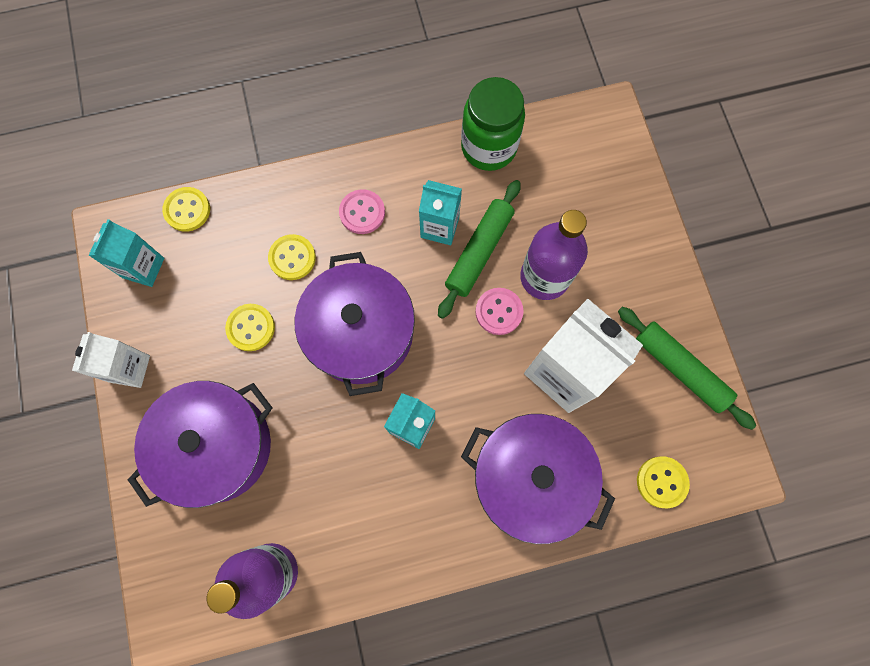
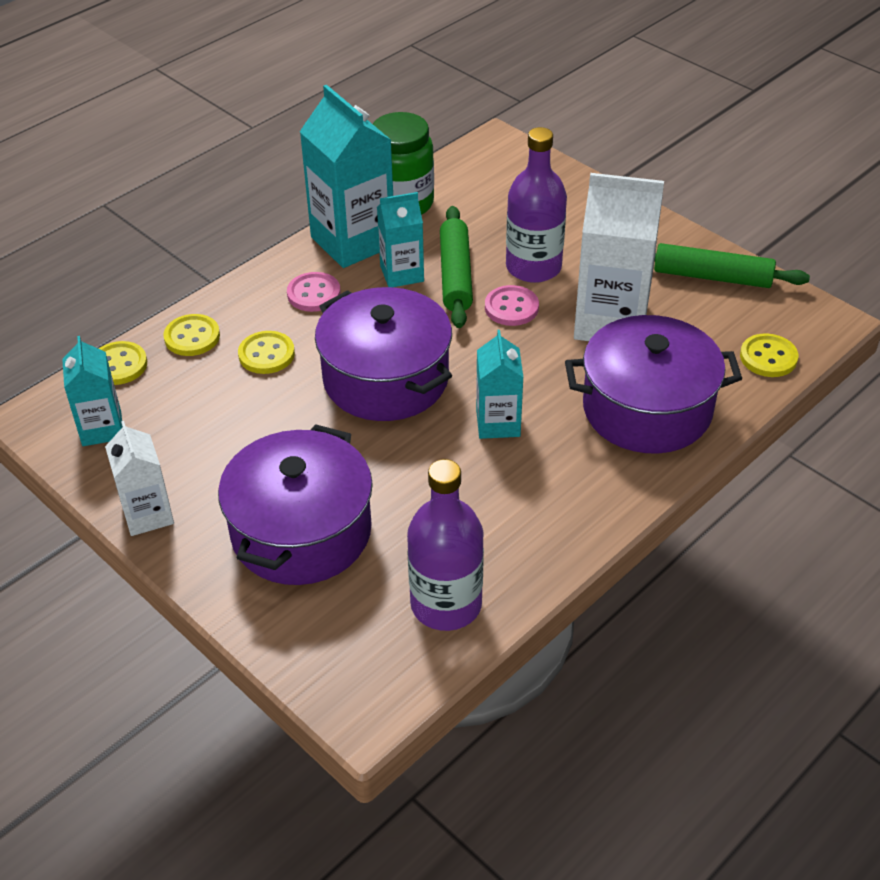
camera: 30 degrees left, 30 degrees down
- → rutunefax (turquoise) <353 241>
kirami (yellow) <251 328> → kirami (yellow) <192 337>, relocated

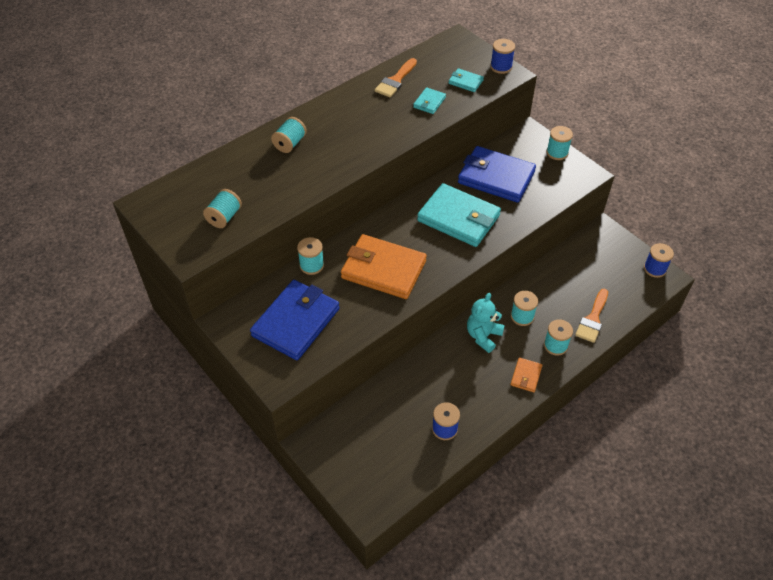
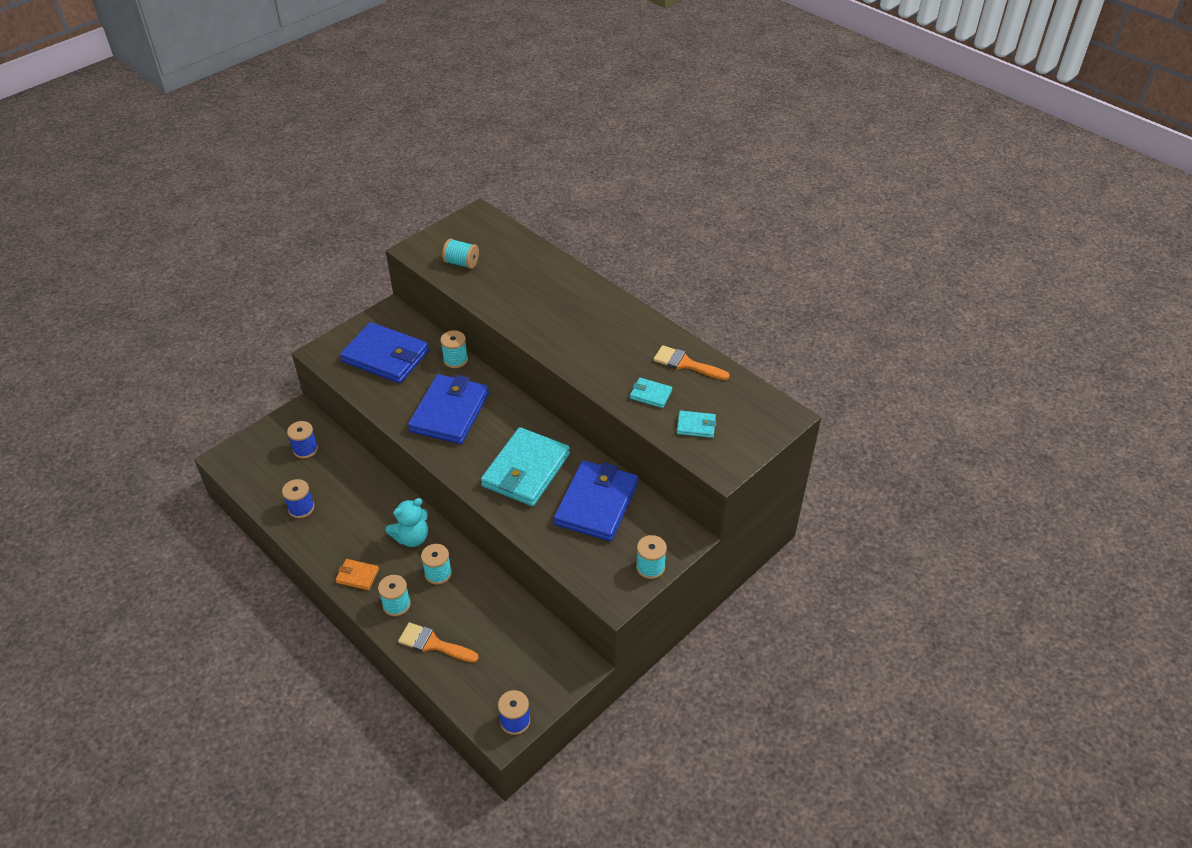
camera: 85 degrees right, 5 degrees down
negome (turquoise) <290 143> → -
negome (blue) <501 67> → negome (blue) <305 449>, relocated
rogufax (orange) <383 269> → rogufax (blue) <449 412>
rogufax (turquoise) <465 82> → rogufax (turquoise) <696 426>, 75 degrees clockwise
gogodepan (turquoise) <483 336> → gogodepan (turquoise) <412 537>, 120 degrees clockwise

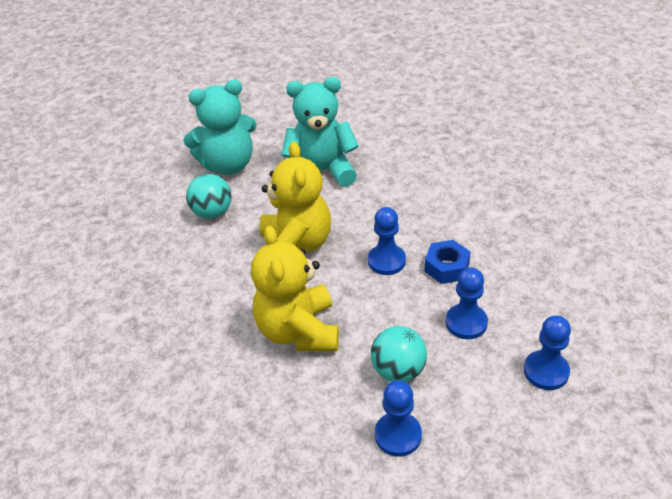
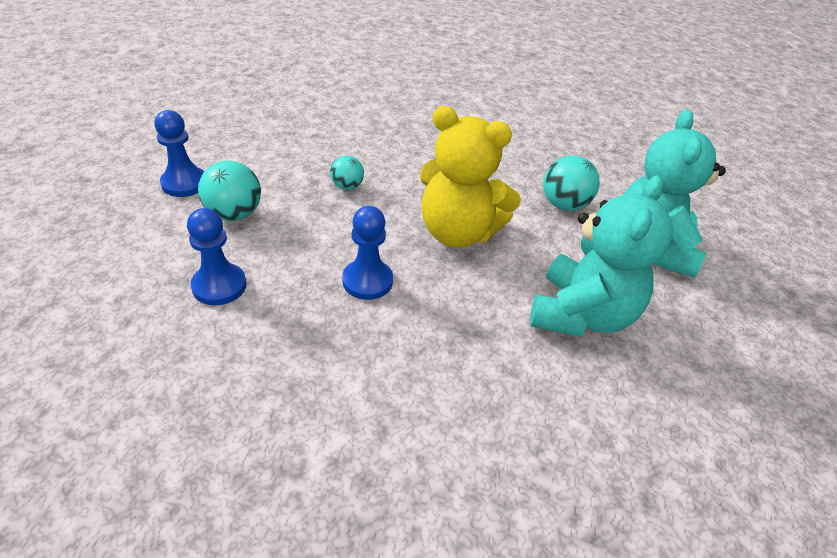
camera: 115 degrees right, 0 degrees up
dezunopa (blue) <446 267> → -
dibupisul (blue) <546 371> → -
gogodepan (yellow) <299 331> → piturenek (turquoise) <347 186>

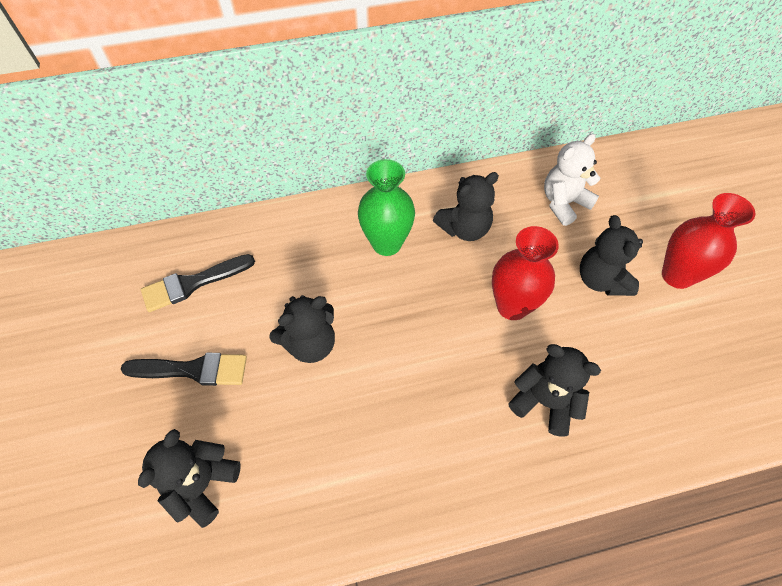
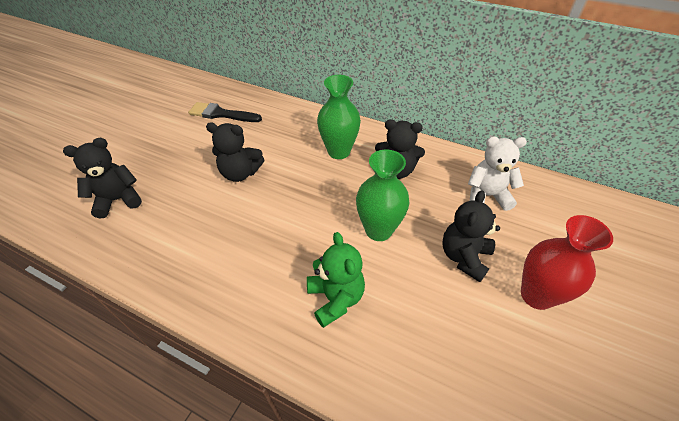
camera: 40 degrees right, 10 degrees down
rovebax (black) <193 370> → -
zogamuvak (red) <512 306> → zogamuvak (green) <378 230>
gogodepan (black) <544 402> → gogodepan (green) <335 298>

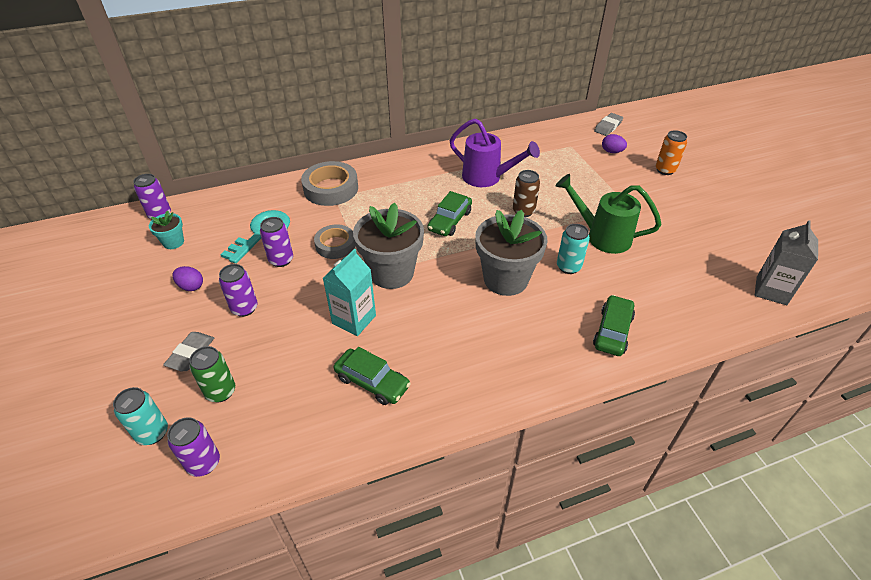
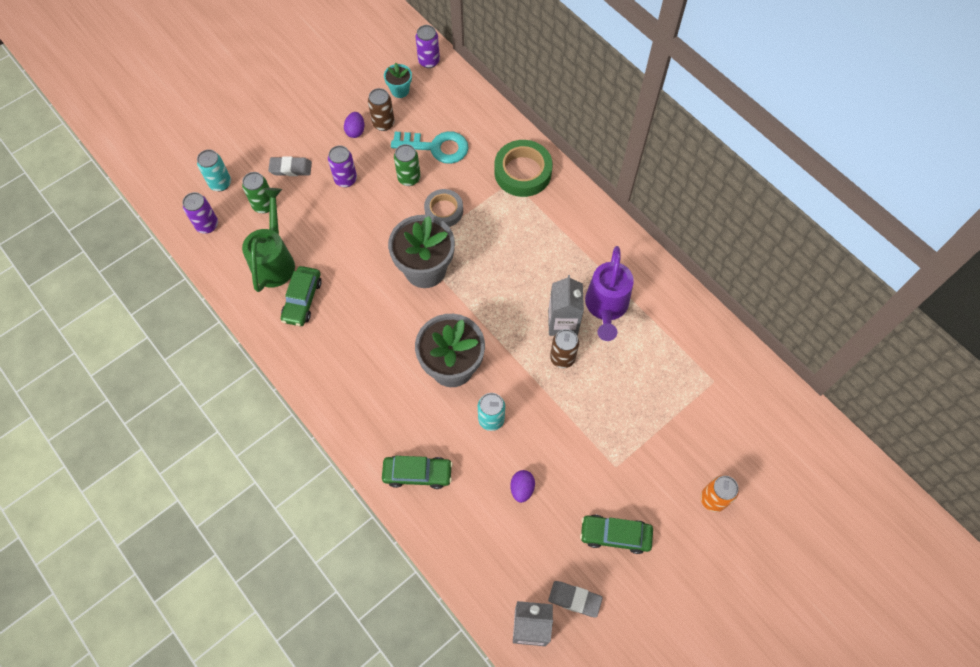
camera: 70 degrees right, 20 degrees up
rutunefax (turquoise) <354 319> → -
- → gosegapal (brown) <383 123>
- → rutunefax (grey) <562 322>
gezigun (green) <450 221> → gezigun (green) <615 535>, relocated
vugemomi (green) <602 236> → vugemomi (green) <274 261>, relocated
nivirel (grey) <608 127> → nivirel (grey) <574 599>, relocated
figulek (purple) <612 151> → figulek (purple) <522 488>, relocated
gosegapal (purple) <281 260> → gosegapal (green) <409 178>
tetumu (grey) <331 188> → tetumu (green) <523 172>

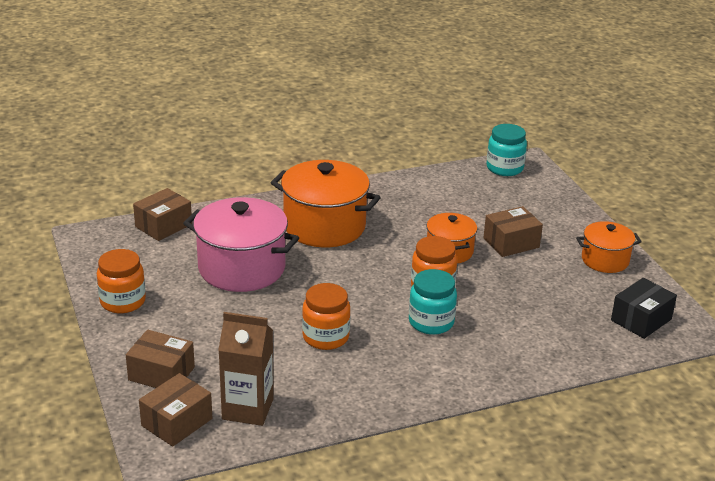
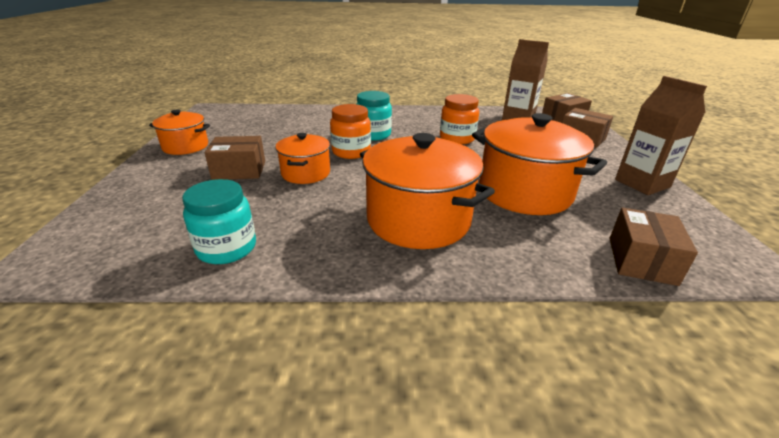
camera: 160 degrees left, 0 degrees up
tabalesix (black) <641 320> → -
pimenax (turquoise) <504 168> → pimenax (turquoise) <227 248>, relocated
pimenax (orange) <123 302> → rutunefax (brown) <642 183>
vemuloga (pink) <241 268> → vemuloga (orange) <524 192>
tabalesix (brown) <163 226> → tabalesix (brown) <641 260>, 45 degrees counterclockwise

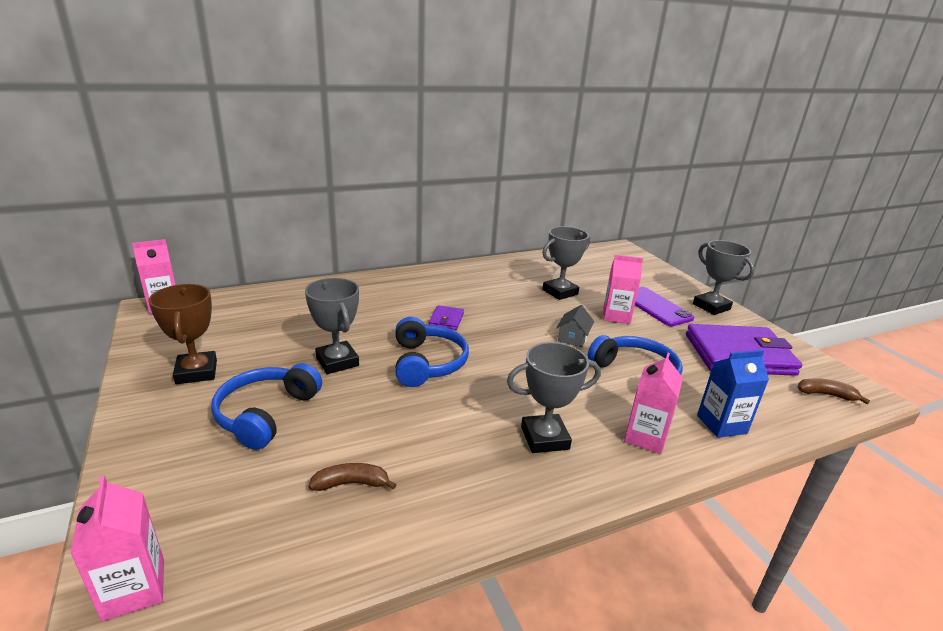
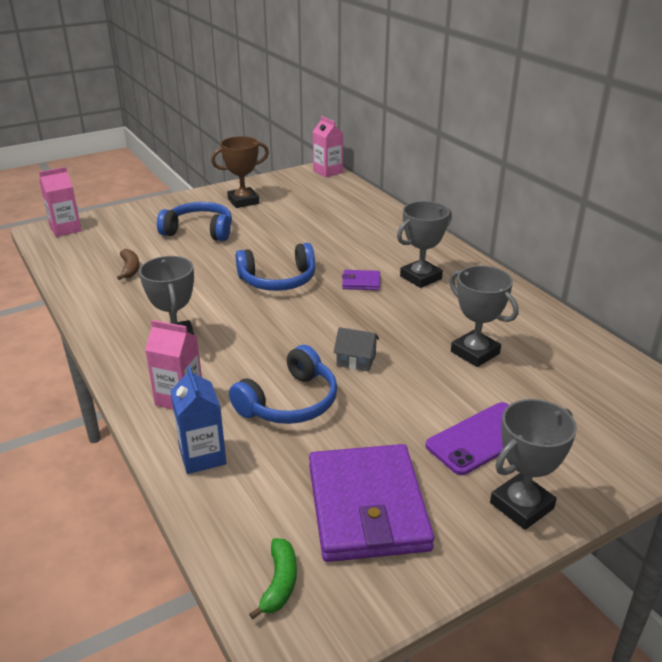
camera: 85 degrees right, 5 degrees up
rutunefax (pink) <616 316> → -
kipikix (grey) <337 361> → kipikix (grey) <420 277>, relocated
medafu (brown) <826 394> → medafu (green) <280 583>

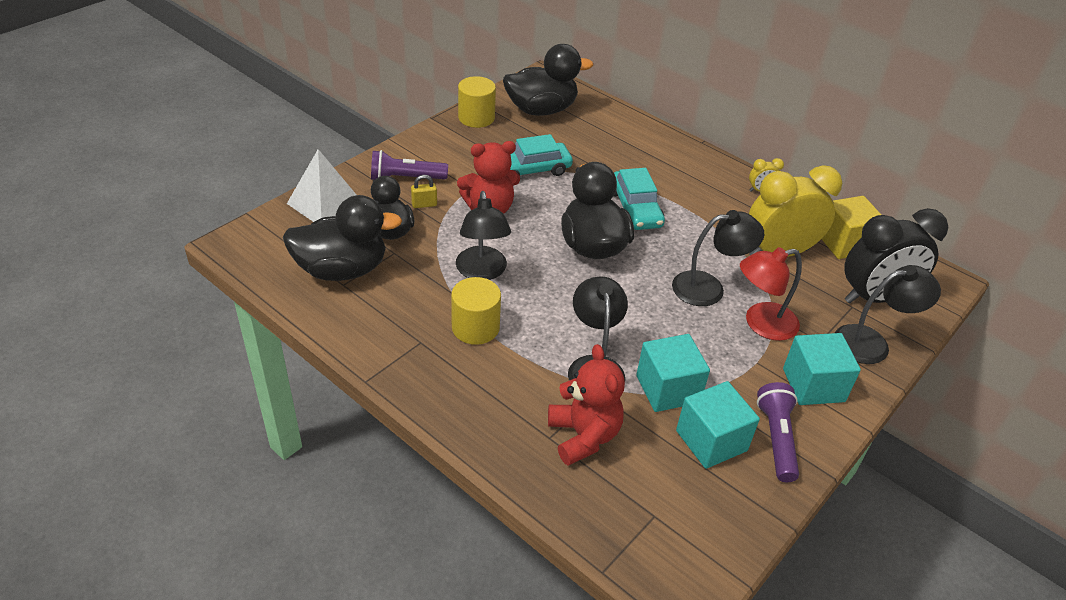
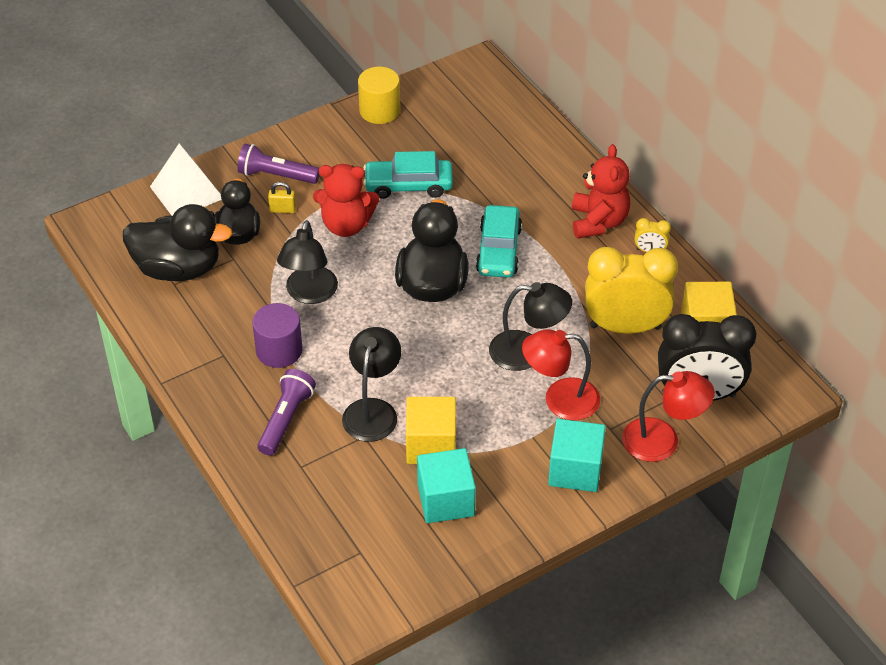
camera: 20 degrees right, 5 degrees up
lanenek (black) <541 110> → -
gogodepan (red) <583 436> → gogodepan (red) <598 222>, relocated
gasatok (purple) <776 439> → gasatok (purple) <286 419>, relocated
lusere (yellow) <475 327> → lusere (purple) <279 350>
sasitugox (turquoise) <667 389> → sasitugox (yellow) <431 445>
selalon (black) <872 343> → selalon (red) <662 441>

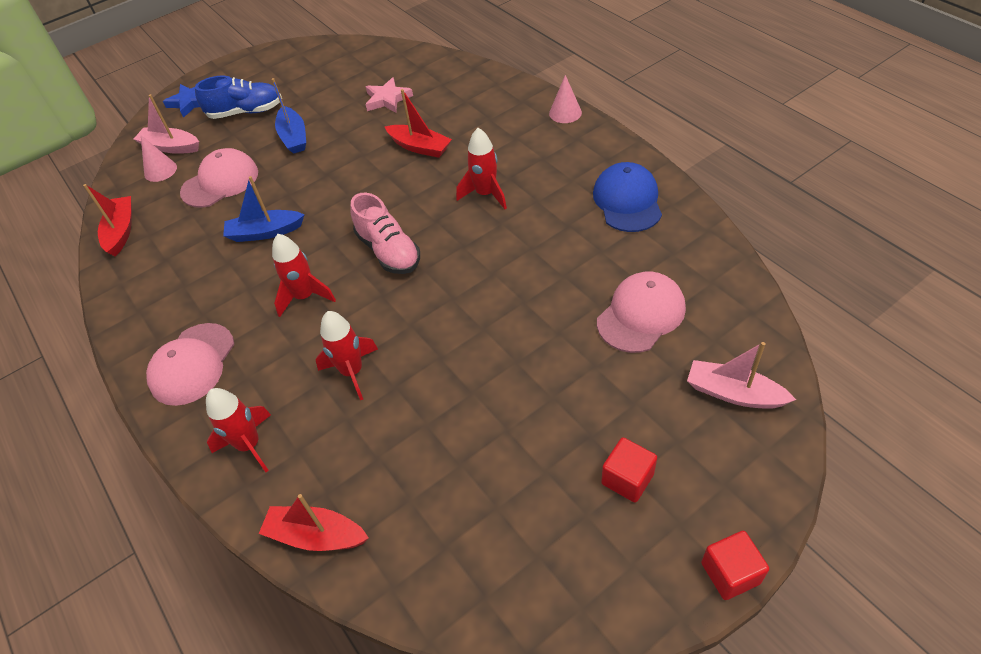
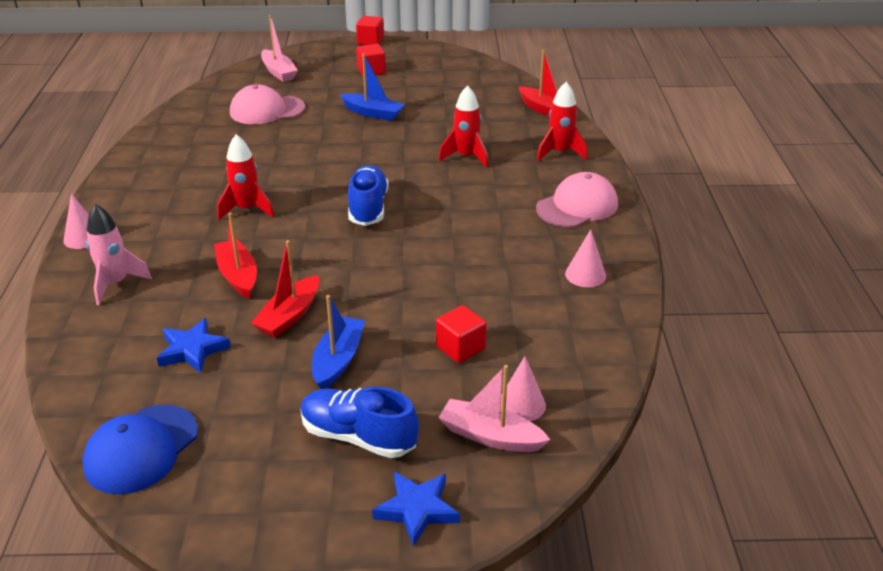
camera: 150 degrees left, 15 degrees down
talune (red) <305 297> → -
- → talune (pink) <116 284>
- → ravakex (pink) <585 275>
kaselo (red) <121 231> → kaselo (red) <289 316>, relocated
kaselo (blue) <265 232> → kaselo (blue) <373 113>, relocated
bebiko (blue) <627 201> → bebiko (blue) <141 449>, relocated
bebiko (pink) <220 182> → sasitugox (red) <460 348>
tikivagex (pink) <388 251> → tikivagex (blue) <368 208>
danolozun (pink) <387 99> → danolozun (blue) <192 350>
kaselo (pink) <170 147> → kaselo (pink) <490 436>, 150 degrees clockwise

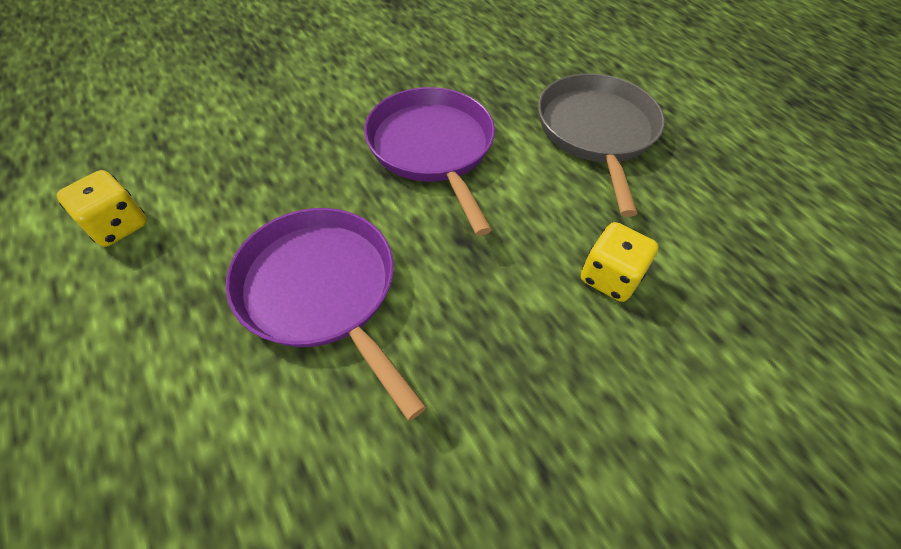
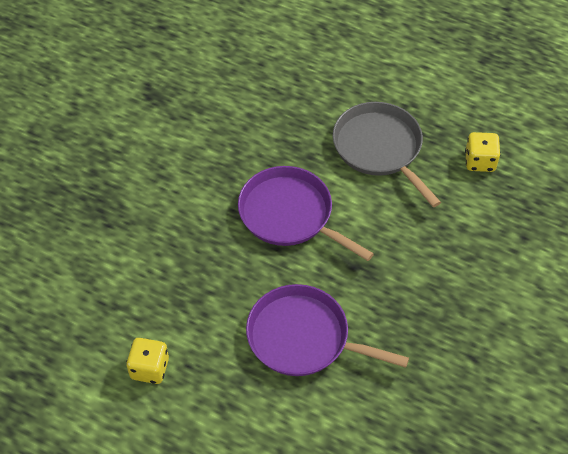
camera: 30 degrees left, 0 degrees up
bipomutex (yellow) <609 277> → bipomutex (yellow) <480 161>, relocated

